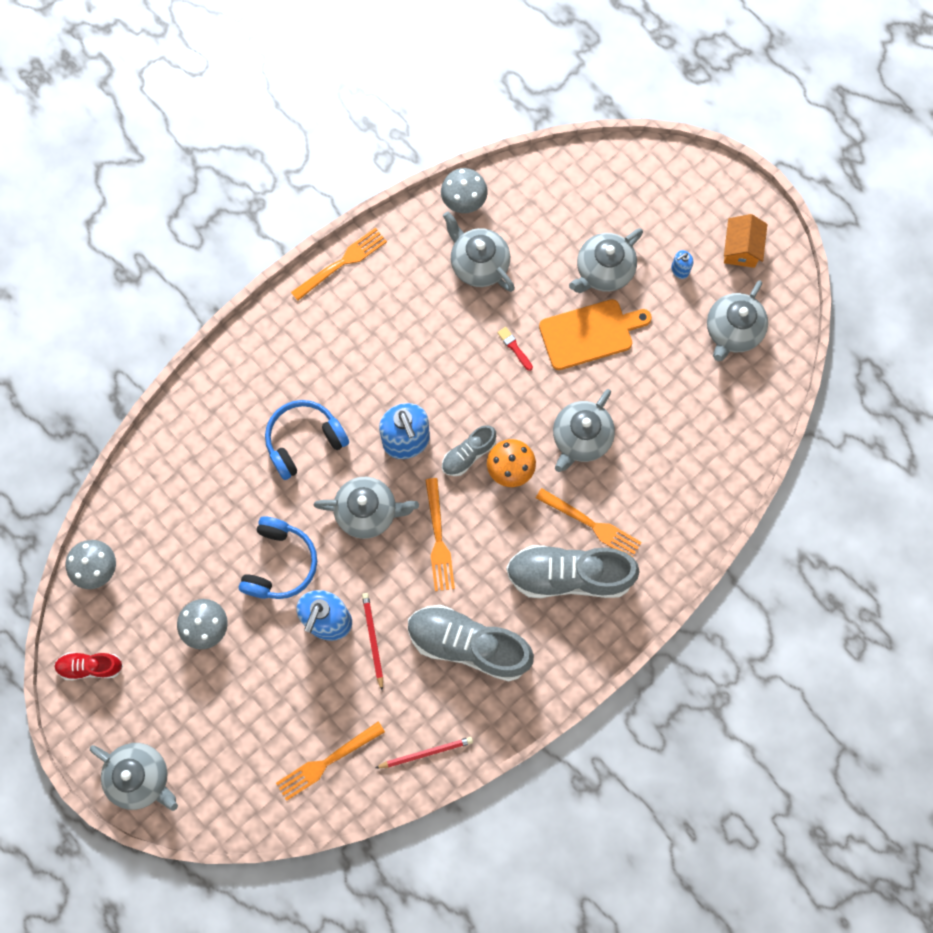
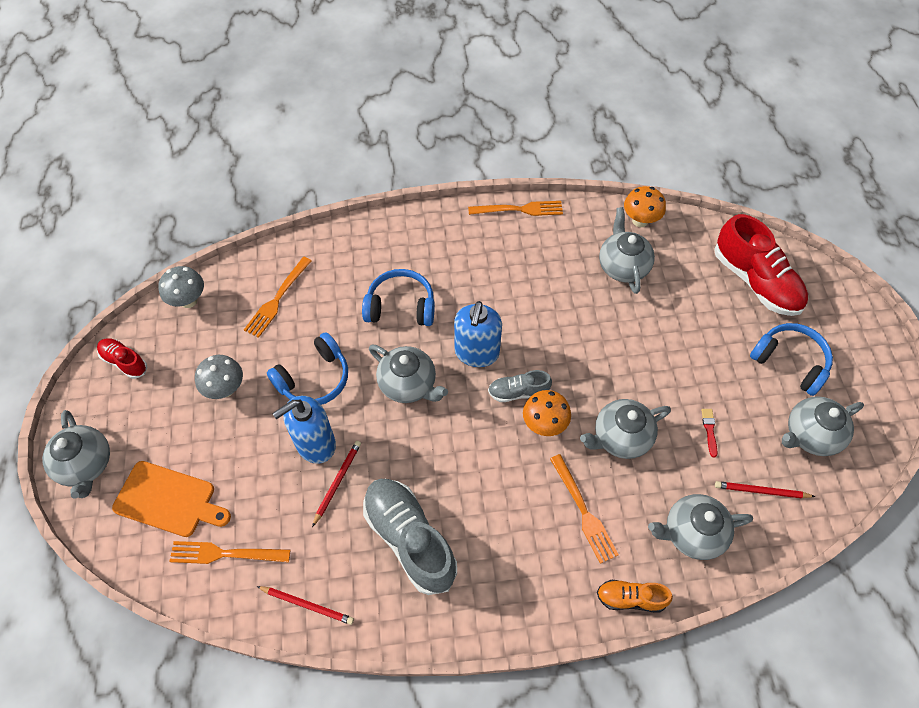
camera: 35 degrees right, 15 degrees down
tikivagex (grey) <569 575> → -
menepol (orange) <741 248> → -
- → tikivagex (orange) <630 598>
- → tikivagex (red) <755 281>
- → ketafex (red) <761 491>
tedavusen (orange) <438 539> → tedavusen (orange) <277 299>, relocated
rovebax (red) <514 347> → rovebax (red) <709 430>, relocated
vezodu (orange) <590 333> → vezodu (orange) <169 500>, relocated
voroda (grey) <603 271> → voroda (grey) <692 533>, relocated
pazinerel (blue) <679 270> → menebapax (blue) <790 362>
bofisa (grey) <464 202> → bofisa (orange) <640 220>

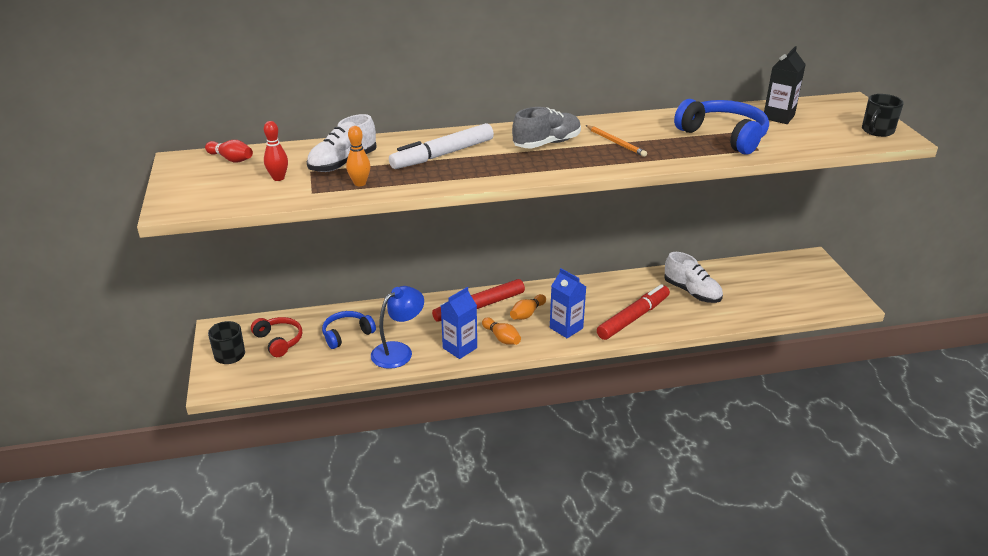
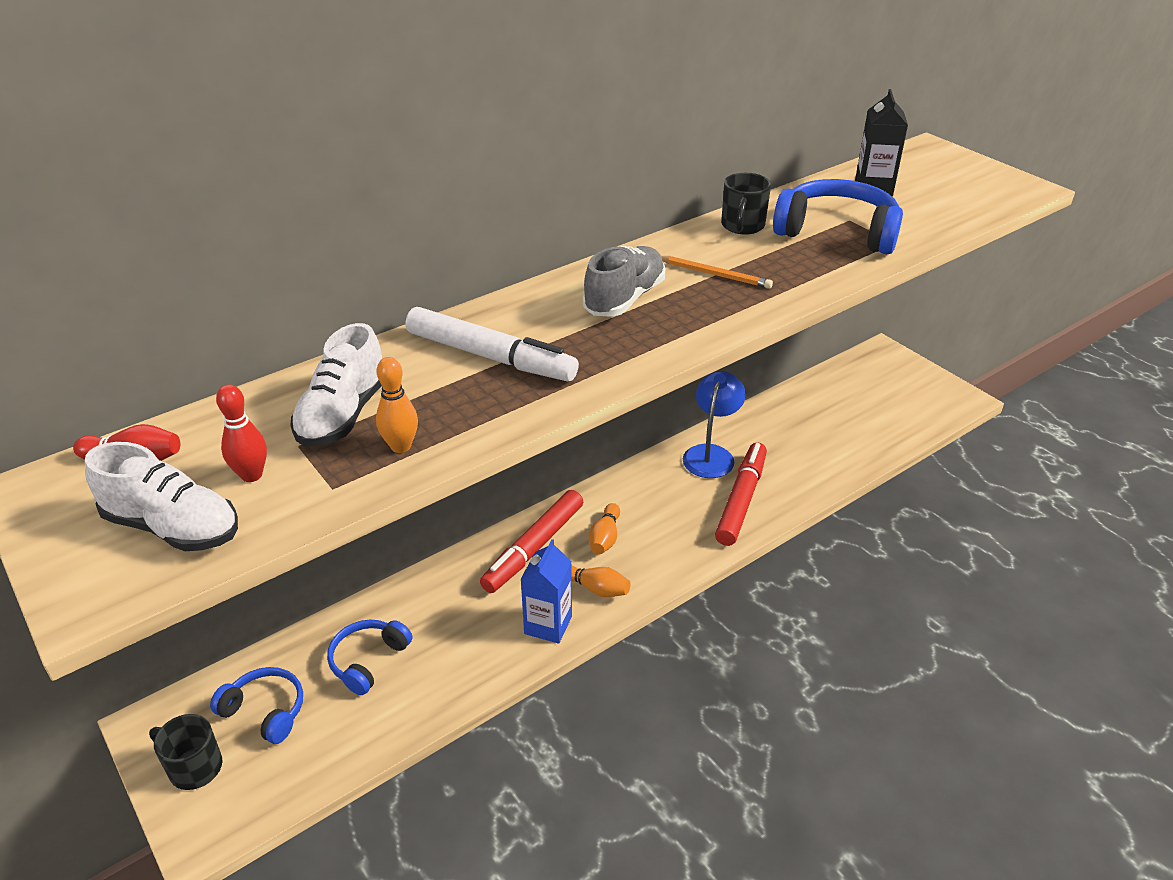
camera: 25 degrees left, 5 degrees up
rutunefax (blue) <566 328> → -
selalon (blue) <398 351> → selalon (blue) <711 454>, relocated
tikivagex (white) <692 292> → tikivagex (white) <173 527>, relocated
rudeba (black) <877 131> → rudeba (black) <742 226>, relocated
menebapax (red) <279 341> → menebapax (blue) <265 711>
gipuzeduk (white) <442 155> → gipuzeduk (white) <490 357>, 90 degrees counterclockwise

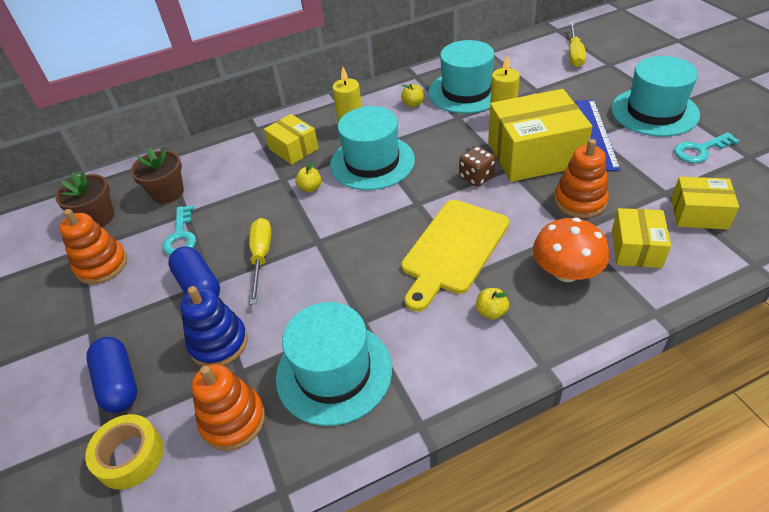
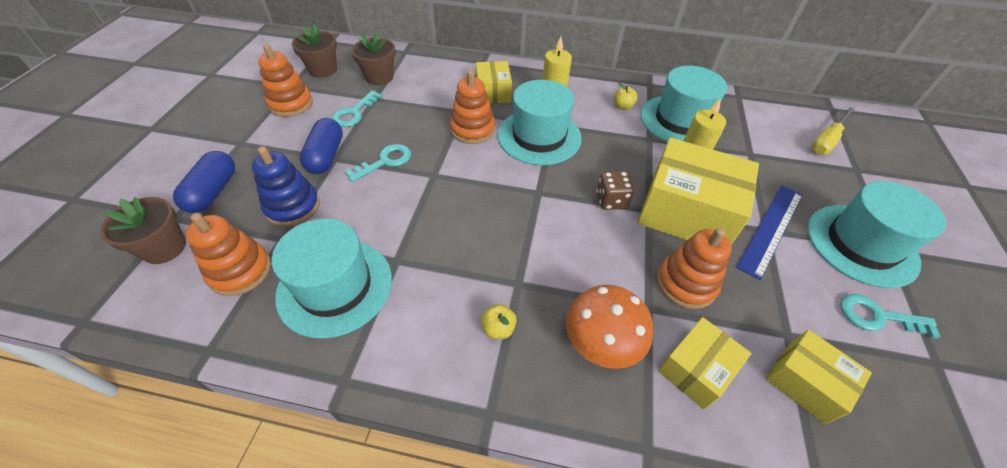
camera: 30 degrees right, 5 degrees up
vezodu (yellow) <453 249> → -
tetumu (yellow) <130 456> → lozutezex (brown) <164 248>
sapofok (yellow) <261 257> → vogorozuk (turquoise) <385 162>
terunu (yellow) <310 188> → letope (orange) <472 129>

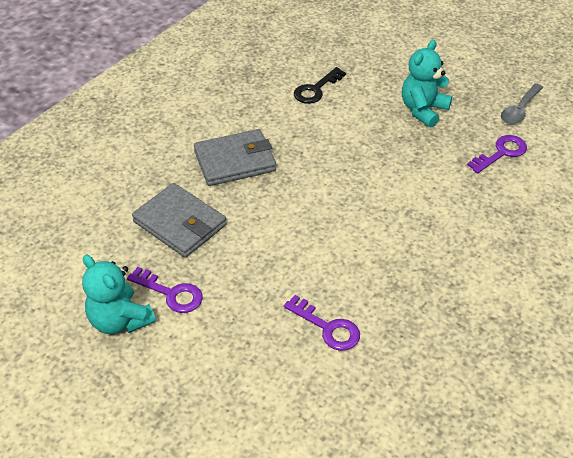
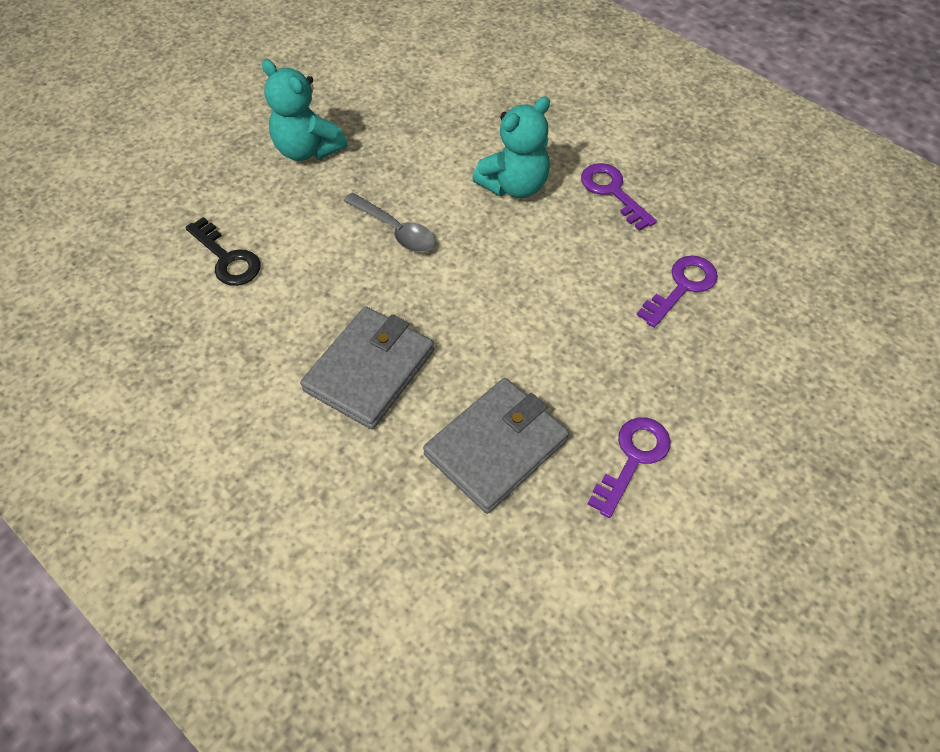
camera: 85 degrees left, 10 degrees up
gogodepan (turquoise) <120 320> → gogodepan (turquoise) <514 185>, relocated
vogorozuk (purple) <501 153> → vogorozuk (purple) <612 192>, relocated
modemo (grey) <519 110> → modemo (grey) <395 230>, relocated
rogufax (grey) <235 161> → rogufax (grey) <369 370>, 45 degrees clockwise

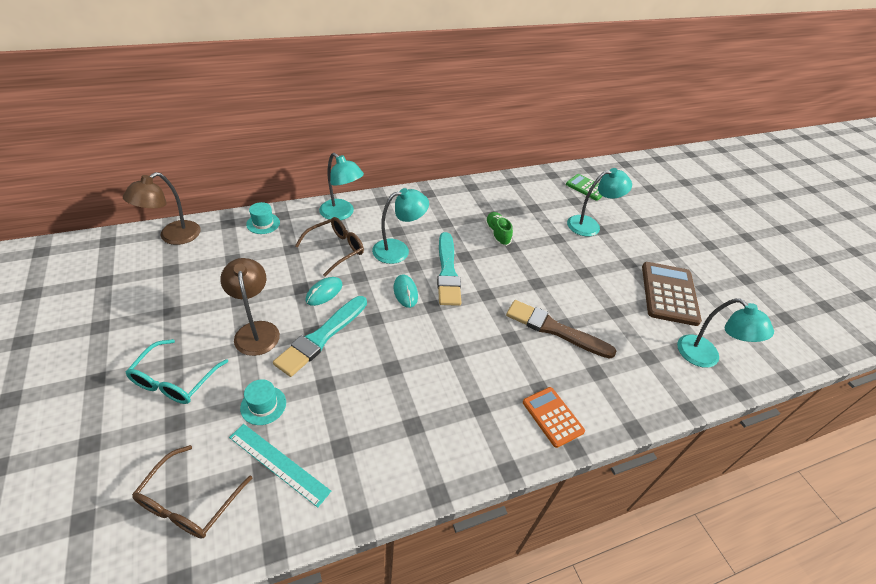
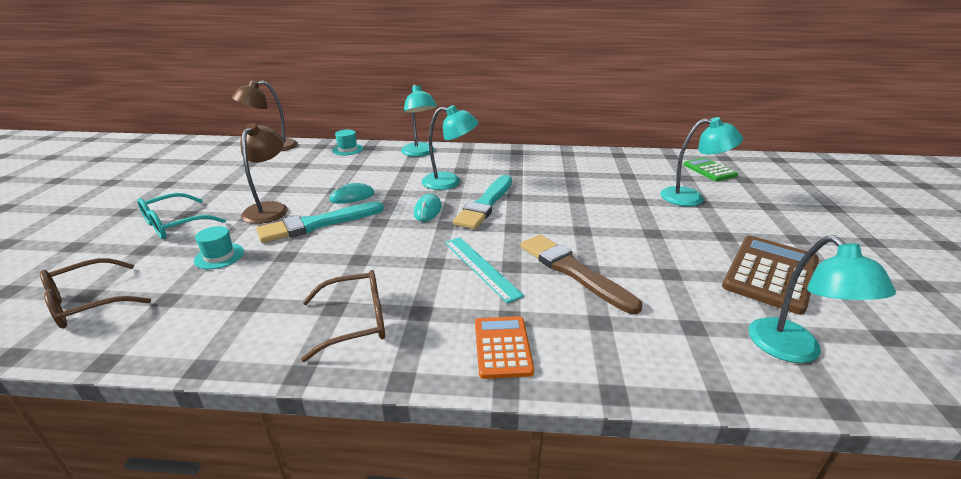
camera: 30 degrees right, 15 degrees down
tikivagex (green) <497 234> → -
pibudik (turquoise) <279 463> → pibudik (turquoise) <481 267>, relocated
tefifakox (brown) <335 249> → tefifakox (brown) <355 322>, relocated

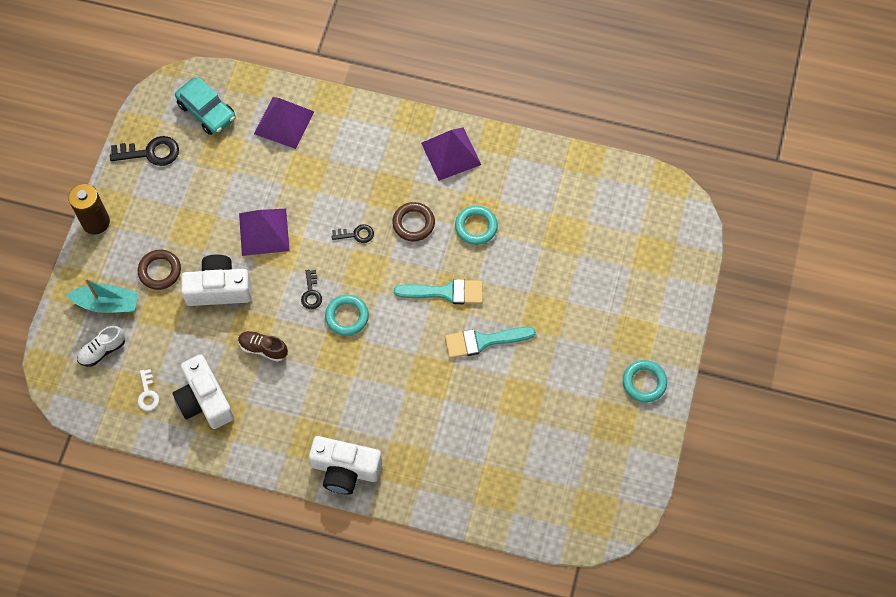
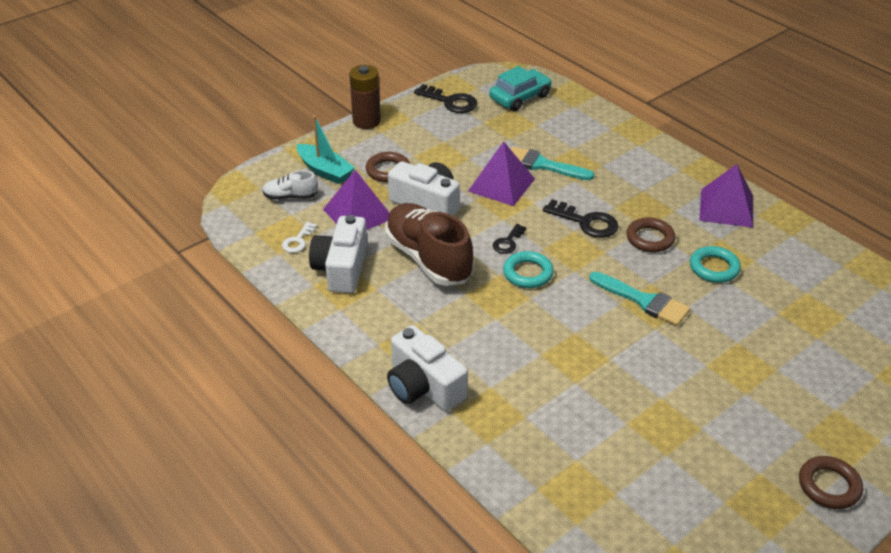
camera: 35 degrees right, 25 degrees down
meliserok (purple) <284 122> → meliserok (purple) <358 214>, relocated
rovebax (turquoise) <483 341> → rovebax (turquoise) <542 165>, relocated
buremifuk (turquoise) <644 382> → buremifuk (brown) <829 486>
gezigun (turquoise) <207 111> → gezigun (turquoise) <520 97>, 120 degrees counterclockwise
tikivagex (brown) <263 348> → tikivagex (brown) <428 259>, x2.09
vogorozuk (black) <356 234> → vogorozuk (black) <586 222>, x1.67

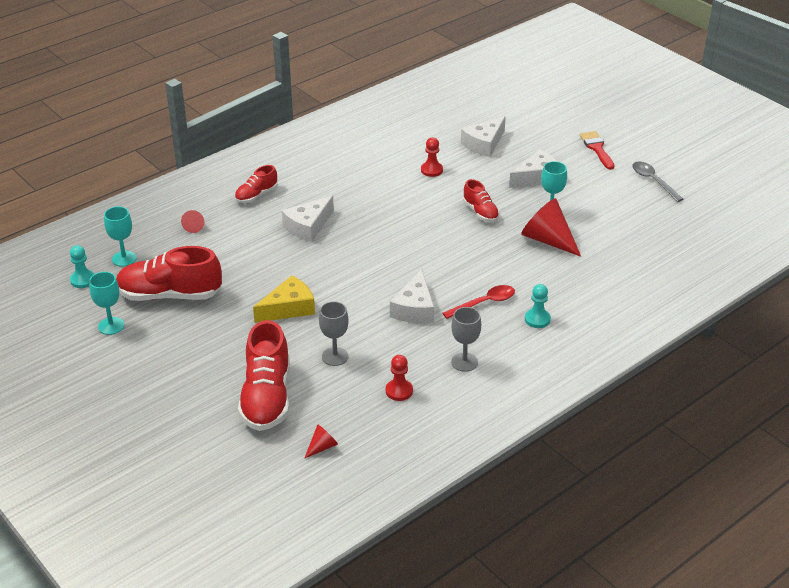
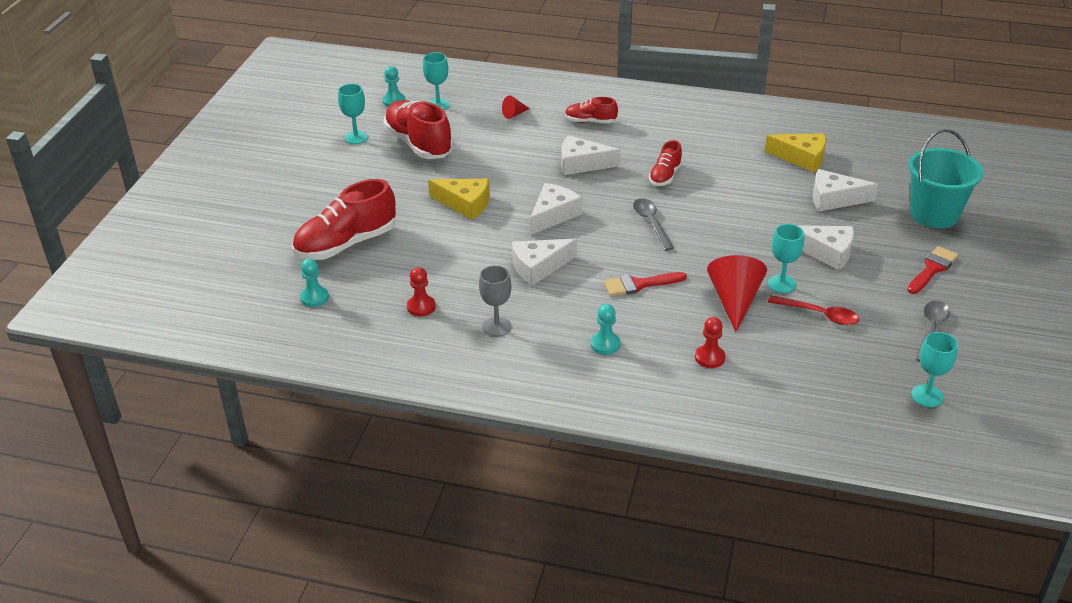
camera: 55 degrees right, 0 degrees up
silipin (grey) <335 356> → -
- → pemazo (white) <553 215>
- → rovebax (red) <639 284>
- → modemo (grey) <651 223>
- → pemazo (yellow) <802 158>
- → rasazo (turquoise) <934 214>
- → silipin (turquoise) <927 396>
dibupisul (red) <431 170> → dibupisul (red) <710 358>, relocated
modemo (red) <484 303> → modemo (red) <820 315>, relocated
tikivagex (red) <480 212> → tikivagex (red) <665 176>, relocated
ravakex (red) <322 447> → dibupisul (turquoise) <314 298>

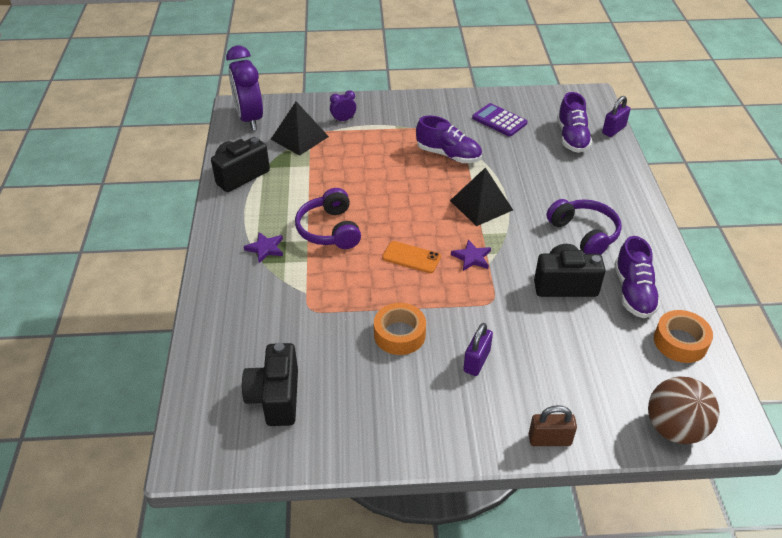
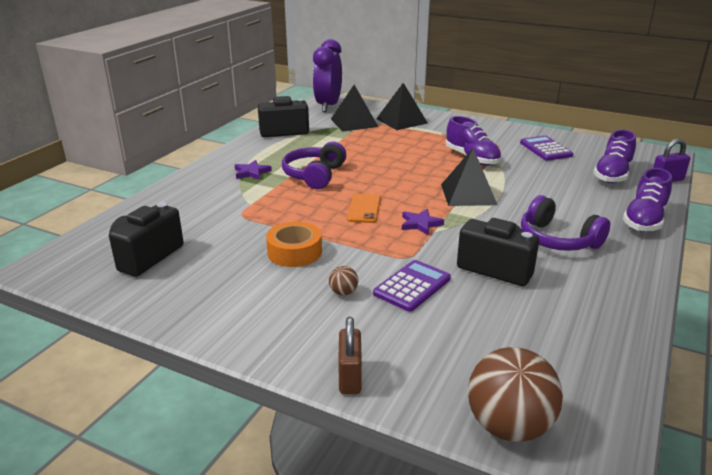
camera: 30 degrees right, 15 degrees down
tetumu (orange) <680 342> → -
- → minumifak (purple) <412 286>
tikivagex (purple) <633 292> → tikivagex (purple) <644 220>, relocated
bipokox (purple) <343 120> → meliserok (black) <401 121>
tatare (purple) <476 361> → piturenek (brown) <343 292>
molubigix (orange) <411 257> → molubigix (orange) <364 209>, 45 degrees clockwise
tatare (brown) <549 440> → tatare (brown) <350 377>, 60 degrees clockwise
menebapax (purple) <584 234> → menebapax (purple) <557 239>, 135 degrees clockwise

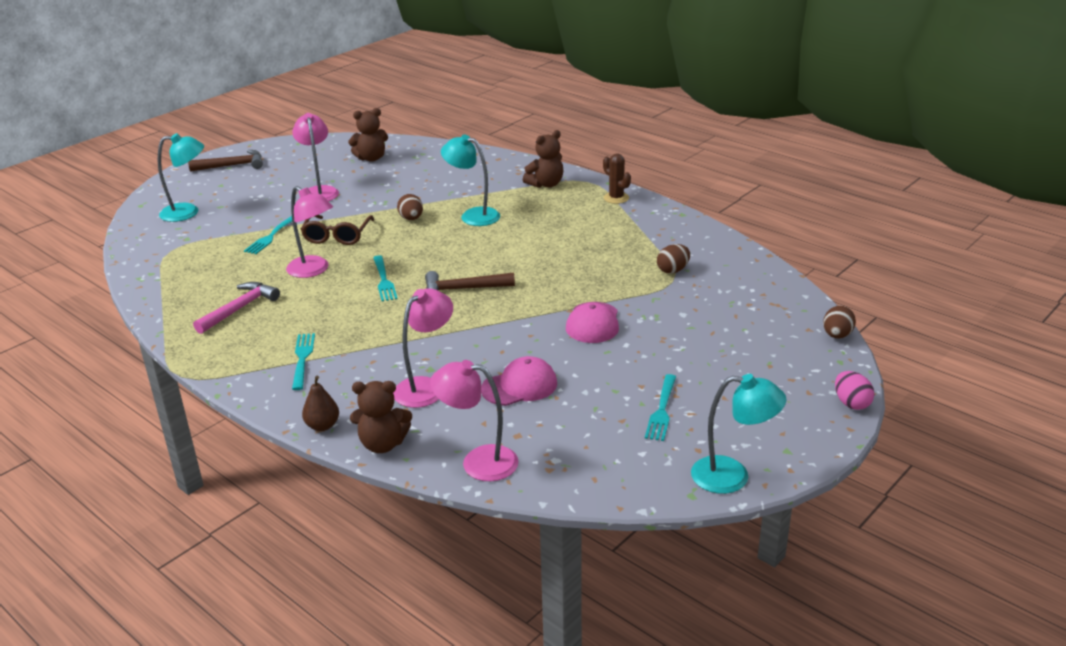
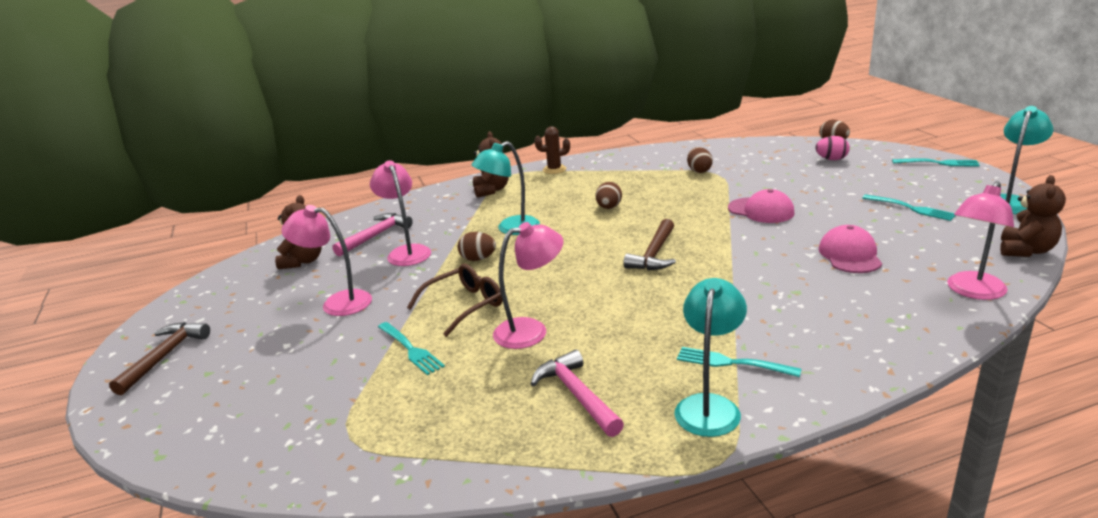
camera: 60 degrees left, 5 degrees down
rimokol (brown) <322 426> → -
- → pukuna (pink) <375 236>
- → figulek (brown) <609 208>
selalon (turquoise) <188 212> → selalon (turquoise) <709 406>, relocated
gogodepan (brown) <383 444> → gogodepan (brown) <1026 250>, relocated
tedavusen (turquoise) <384 280> → tedavusen (turquoise) <938 163>, relocated
selalon (pink) <426 387> → selalon (pink) <406 252>, relocated
figulek (pink) <851 403> → figulek (pink) <831 159>, relocated
tefifakox (brown) <337 236> → tefifakox (brown) <464 305>, 75 degrees counterclockwise

